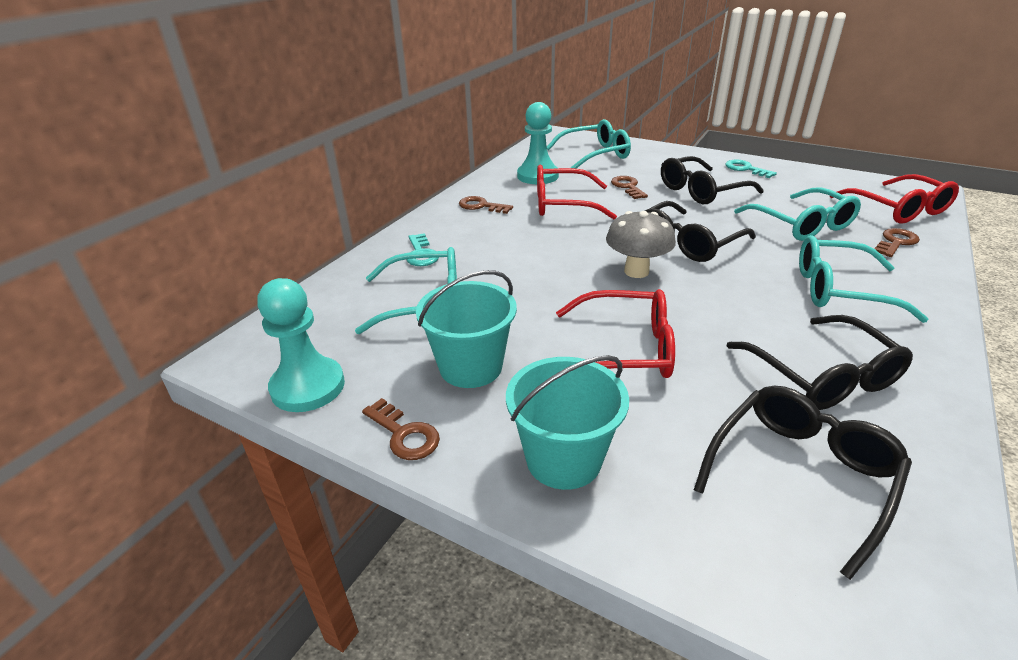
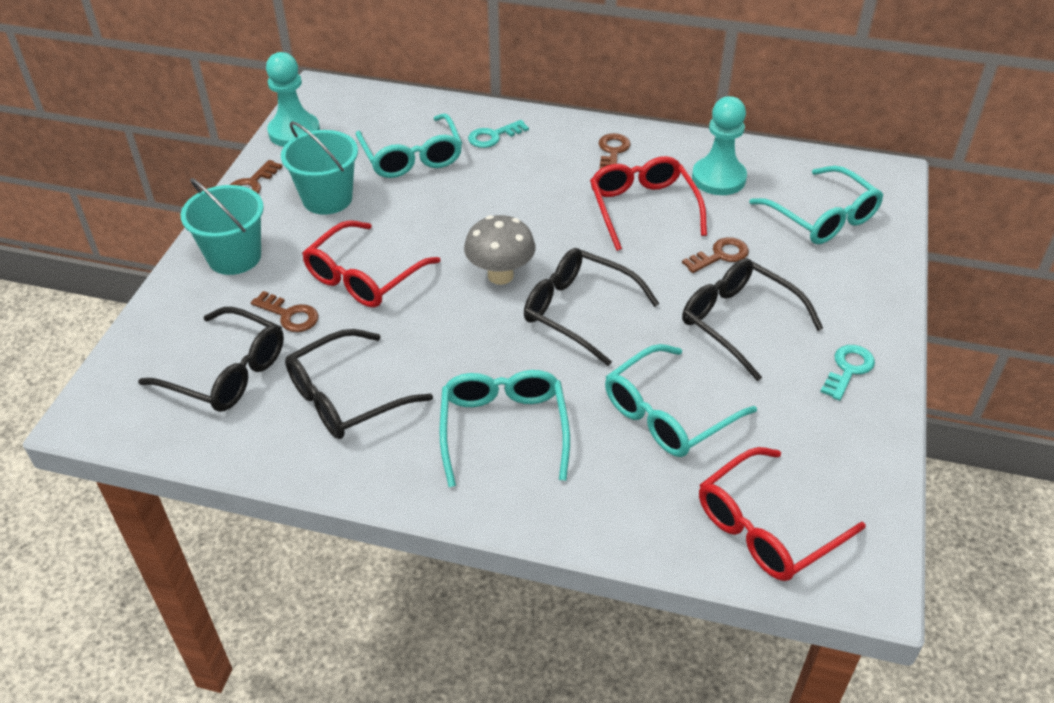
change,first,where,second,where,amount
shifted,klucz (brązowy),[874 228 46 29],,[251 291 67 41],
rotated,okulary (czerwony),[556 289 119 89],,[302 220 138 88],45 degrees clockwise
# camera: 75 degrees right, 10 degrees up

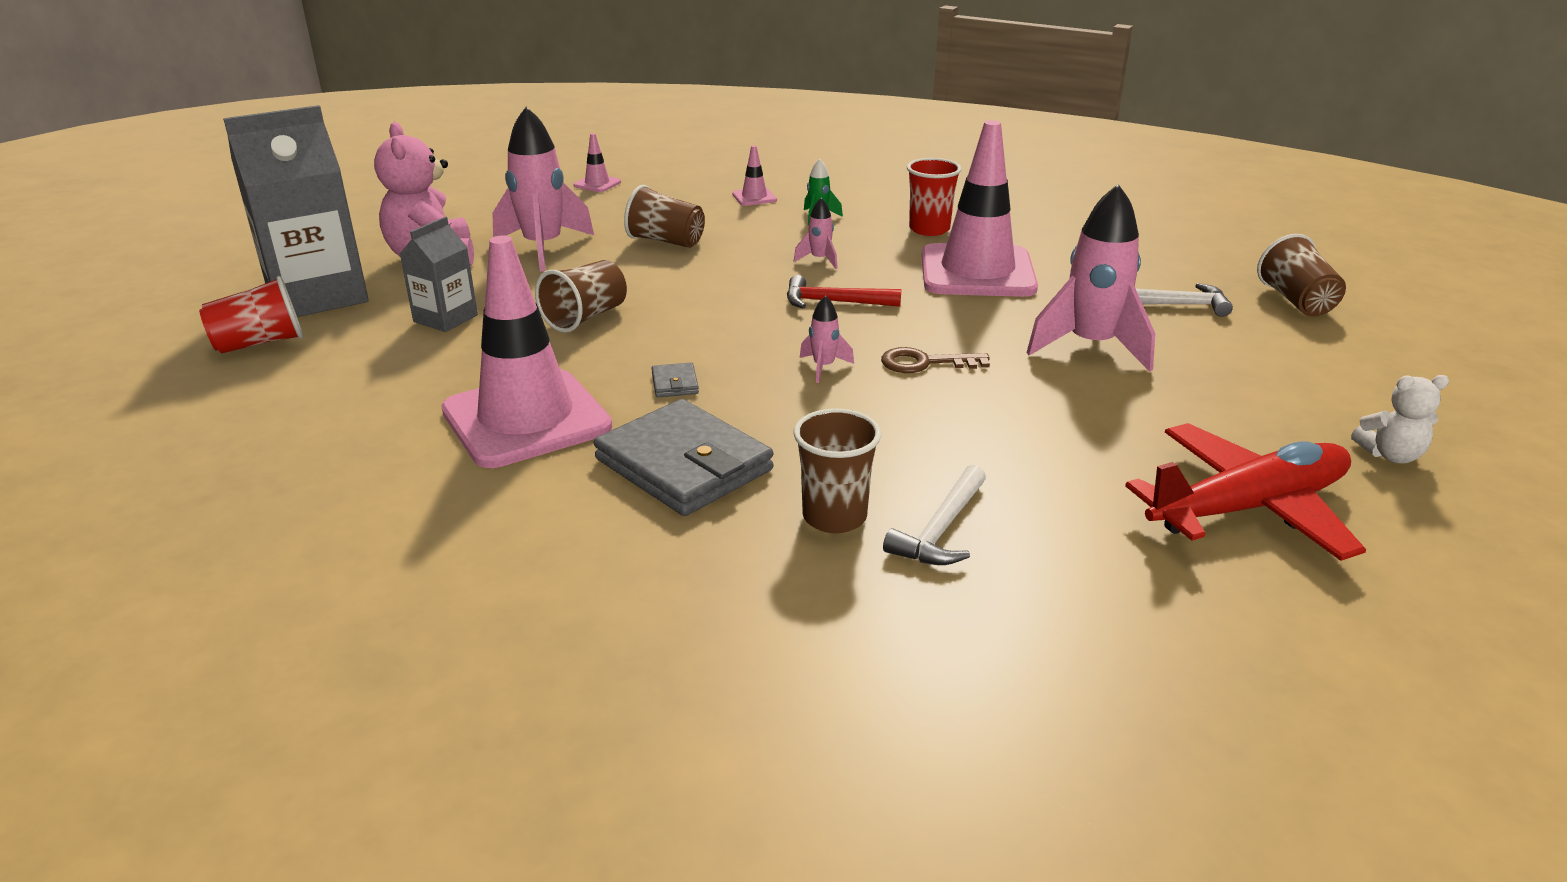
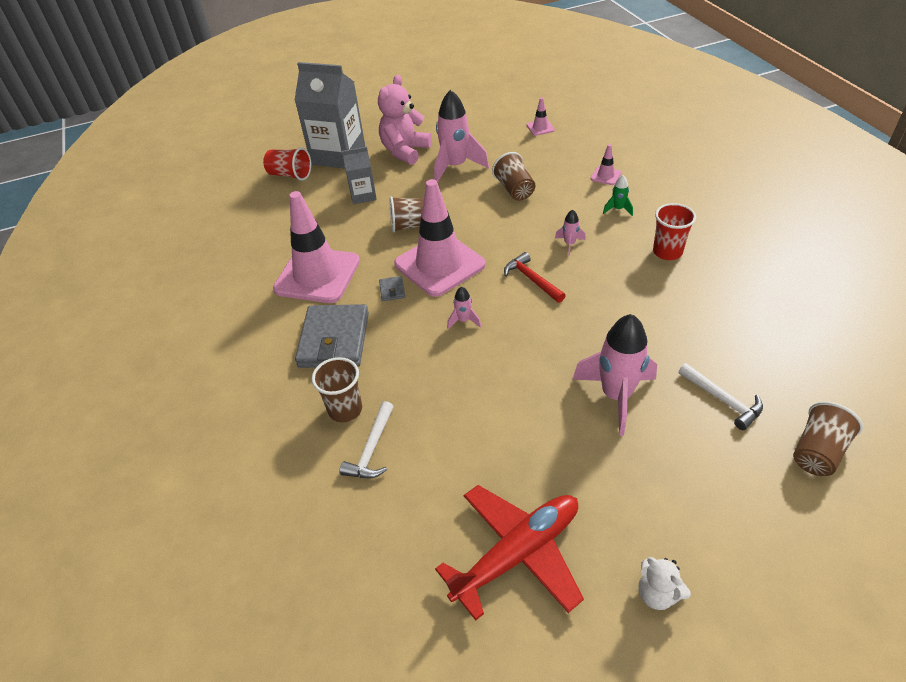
change,first,where,second,where,amount
gone,klucz (brązowy),[881 347 109 26],,,
shifted,pachołek (różowy),[921 120 117 177],,[394 179 92 118],
rotated,portfel (szary),[652 362 47 35],,[379 276 26 25],45 degrees counterclockwise
rotated,młotek (biały),[883 465 103 100],,[340 401 54 77],60 degrees counterclockwise
rotated,samolot (czerwony),[1125 423 241 138],,[435 485 149 136],60 degrees counterclockwise
# camera: 50 degrees right, 15 degrees up

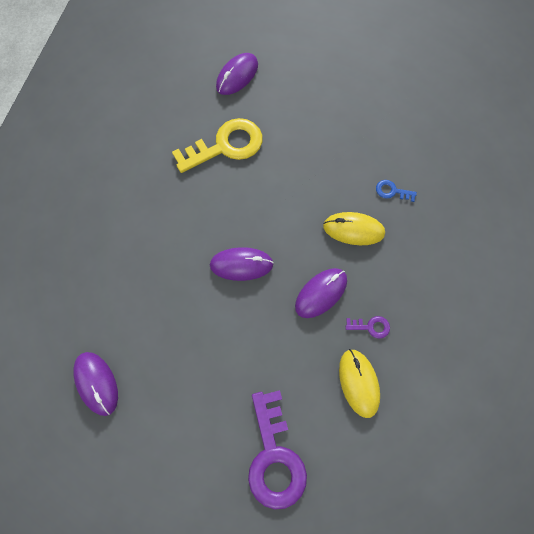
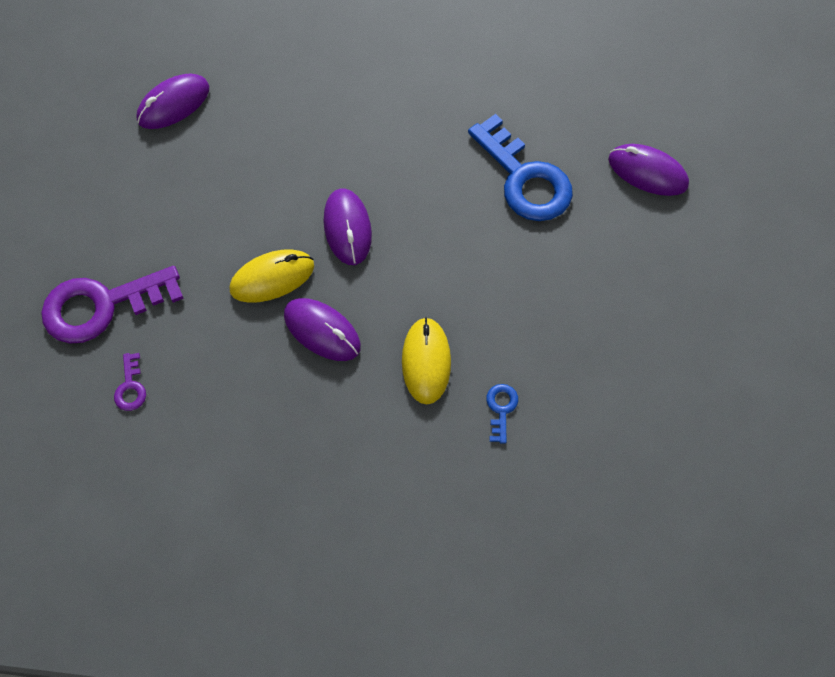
change,first,where,second,where,amount
shifted,myszka (żółty),[339 349 41 69],,[229 249 85 54],
shifted,klucz (fioletowy),[346 316 44 22],,[114 353 32 58],
repainted,klucz (żółty),[172 118 90 55],klucz (niebieski),[468 114 105 107],
# camera: 80 degrees right, 5 degrees down

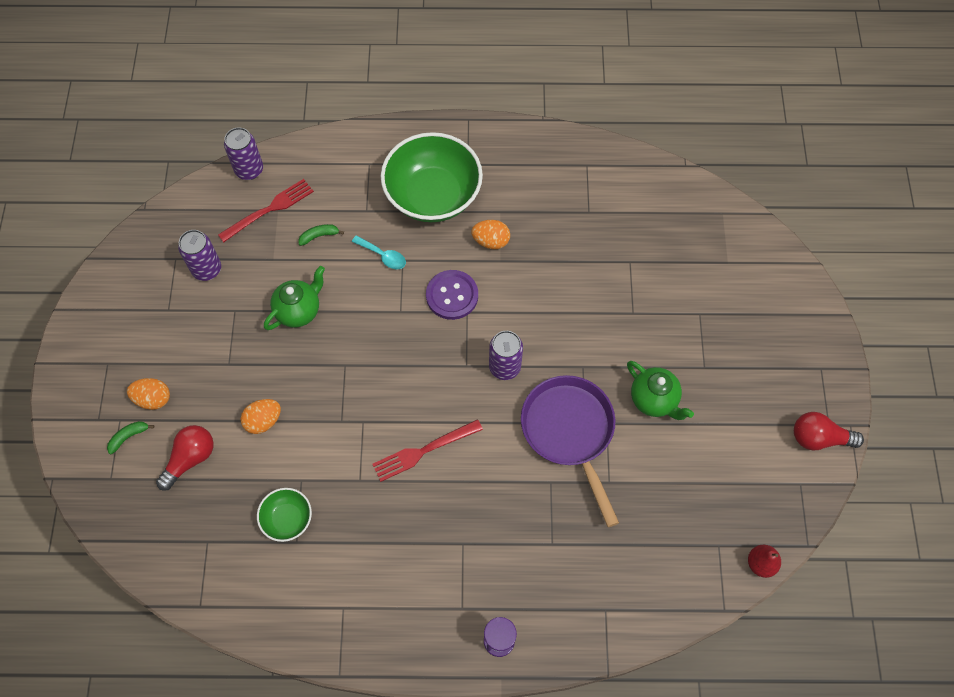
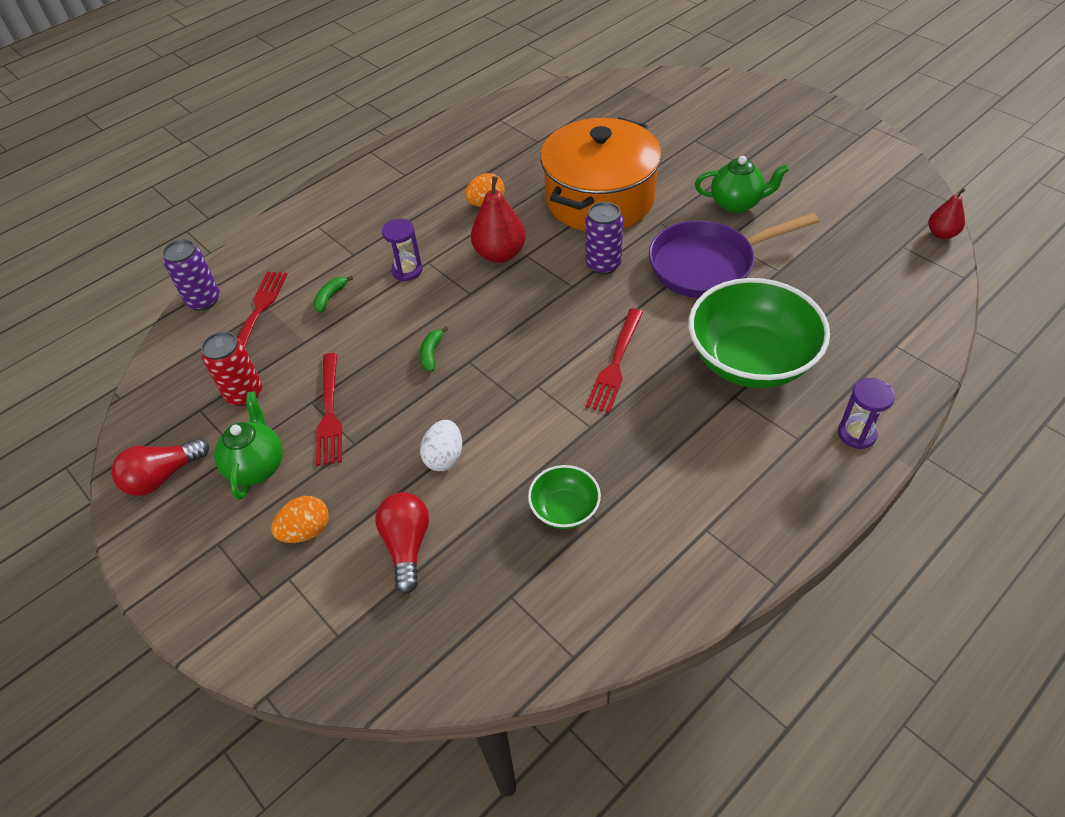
change,first,where,second,where,amount
new,,,widelec (czerwony),[316 353 26 113],
new,,,garnek (pomarańczowy),[540 117 122 114],
shifted,banan (zielony),[107 421 47 33],,[420 326 28 46],
shifted,imbryk (zielony),[264 266 61 64],,[214 392 69 108],
shifted,miska (zielony),[381 132 102 90],,[688 278 142 110],
shifted,żarówka (czerwony),[794 412 70 38],,[111 438 98 58],
swapped,łyżka (turkusowy),[352 235 54 34],klepsydra (fioletowy),[382 219 40 62],
swapped,guzik (fioletowy),[426 270 52 50],gruszka (czerwony),[471 176 55 87],
repainted,puszka (fioletowy),[178 230 43 51],puszka (czerwony),[201 332 61 74],
repainted,jajko (pomarańczowy),[241 399 40 35],jajko (biały),[420 420 42 51],
rotated,patelnia (fioletowy),[521 375 98 152],,[649 213 170 85],45 degrees counterclockwise
# camera: 40 degrees left, 15 degrees down

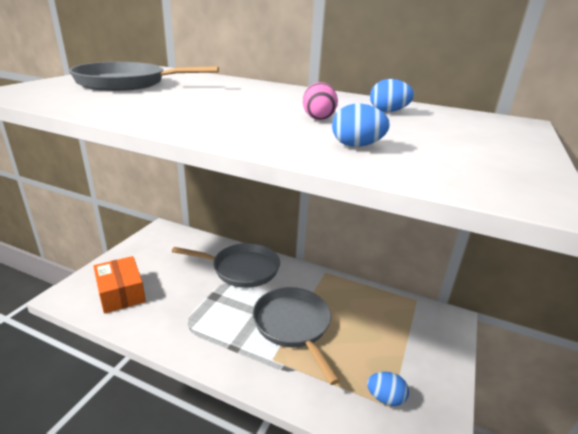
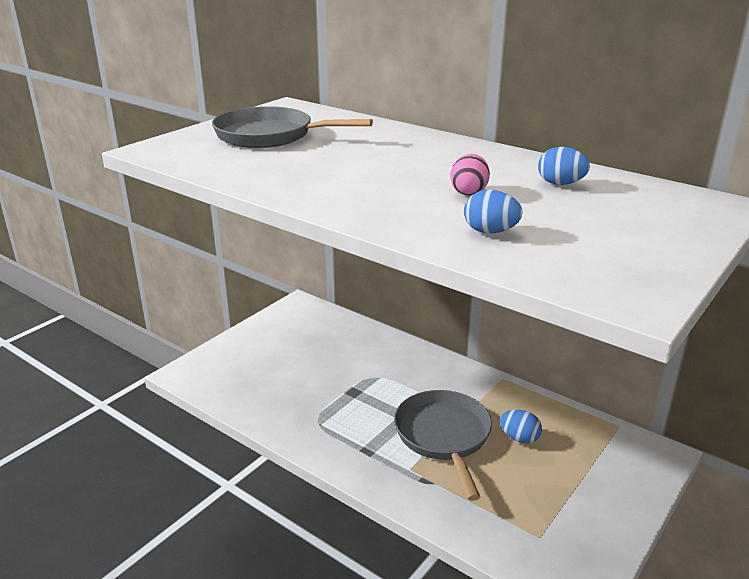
change,first,where,second,where,amount
gone,pudełko (pomarańczowy),[93 256 53 58],,,
gone,patelnia (szary),[172 243 108 45],,,
shifted,jajko (niebieski),[367 372 42 34],,[500 410 42 34],
# camera: 15 degrees right, 0 degrees up

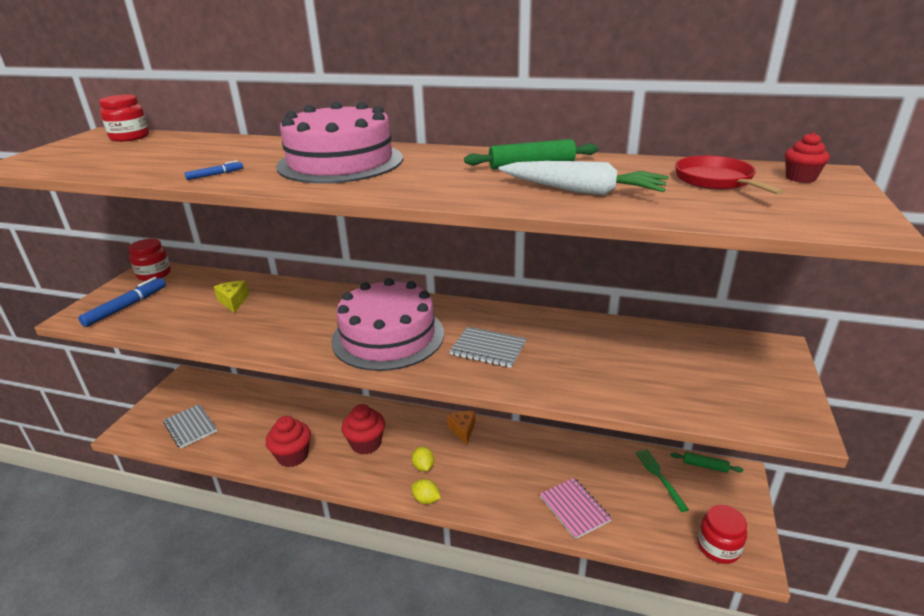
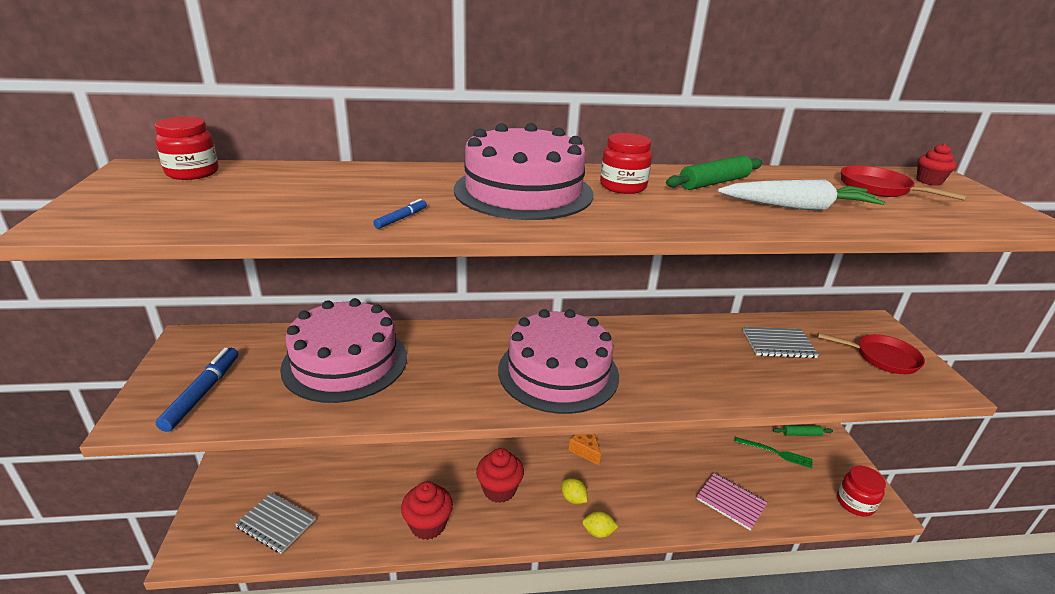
change,first,where,second,where,amount
new,,,patelnia (czerwony),[817 333 108 41],
shifted,słoik (czerwony),[129 239 42 42],,[600 133 52 61],
shifted,zeszyt (szary),[450 327 76 41],,[743 327 76 31],
swapped,ser (żółty),[214 281 35 32],tort (różowy),[280 298 127 105],
rotated,widelec (zielony),[635 449 54 63],,[735 437 77 31],150 degrees clockwise
# camera: 25 degrees left, 0 degrees up

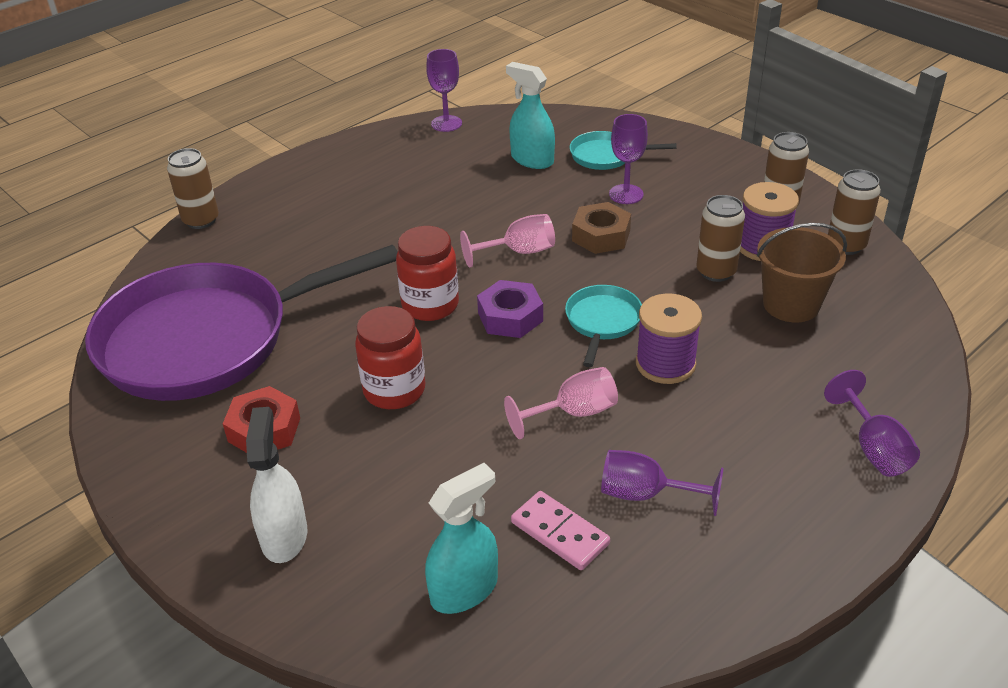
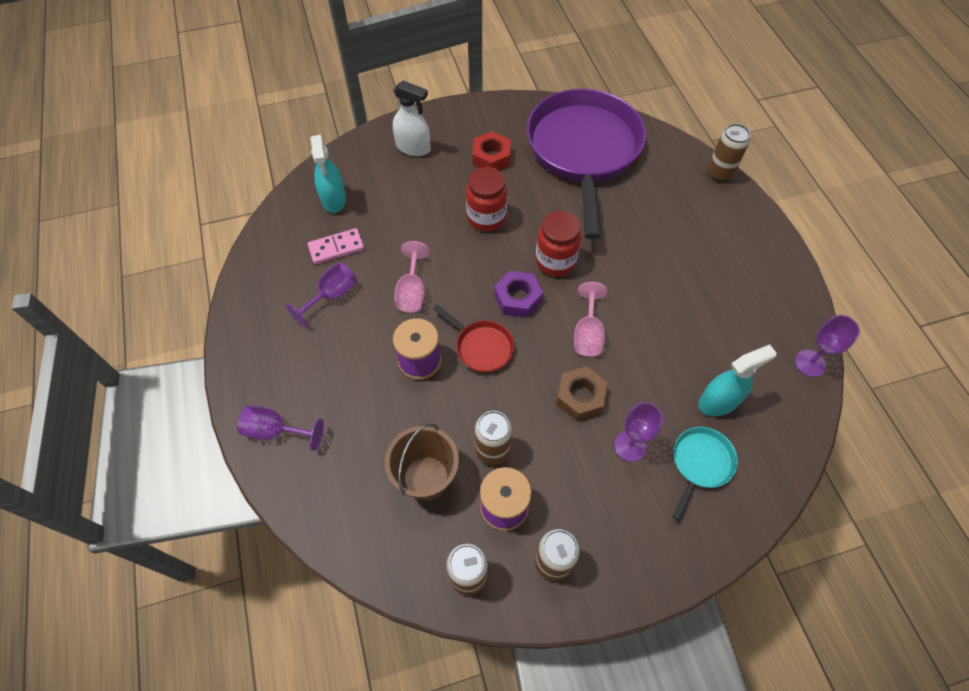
change,first,where,second,where,amount
repainted,patelnia (turkusowy),[565 285 77 82],patelnia (czerwony),[433 305 82 68],
# camera: 115 degrees right, 20 degrees up

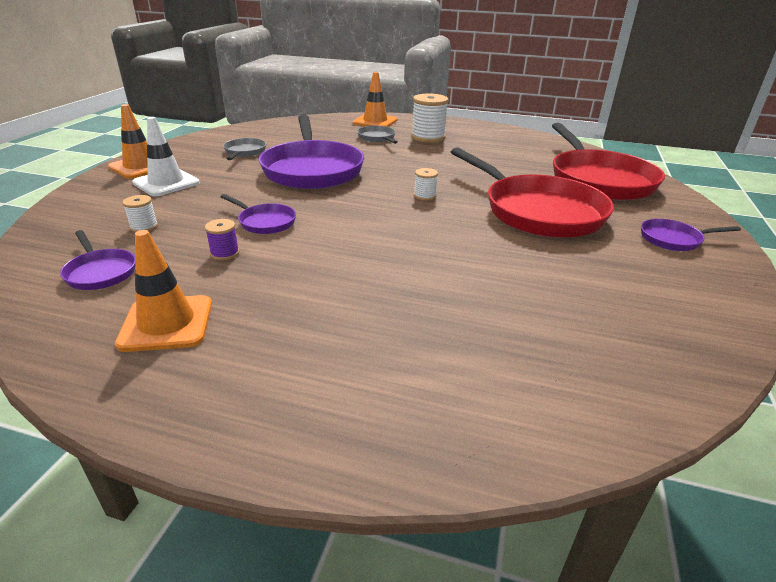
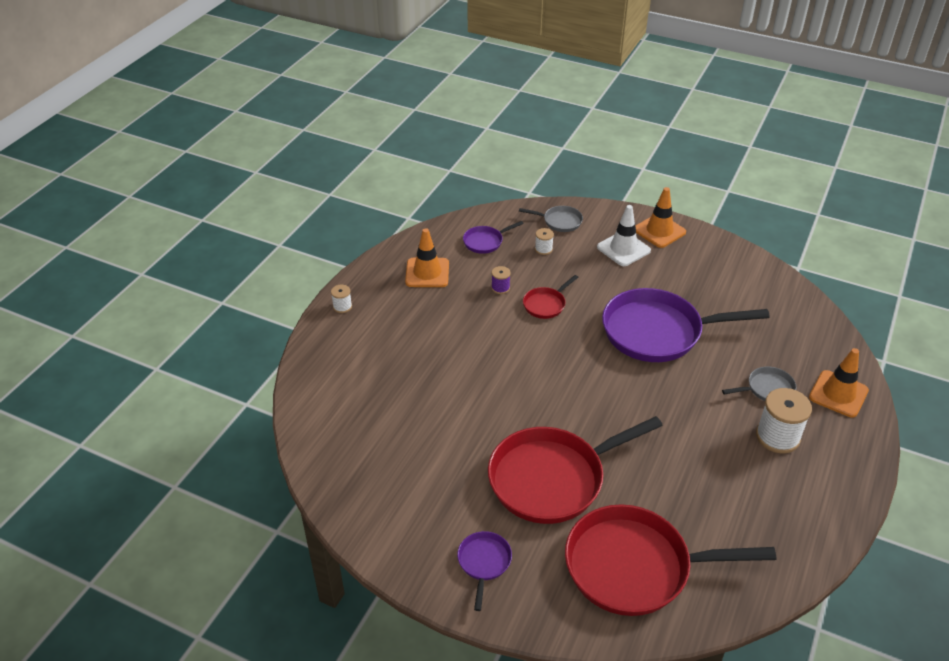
change,first,where,second,where,amount
shifted,patelnia (szary),[223 138 43 22],,[519 206 64 26],
shifted,szpulka (biały),[414 168 24 33],,[331 285 21 28],
repainted,patelnia (fioletowy),[221 194 75 40],patelnia (czerwony),[523 275 55 44],
# camera: 100 degrees right, 10 degrees up

